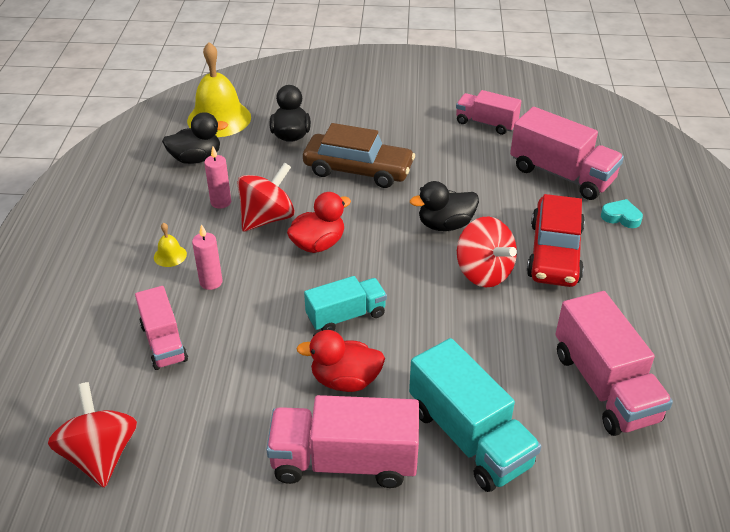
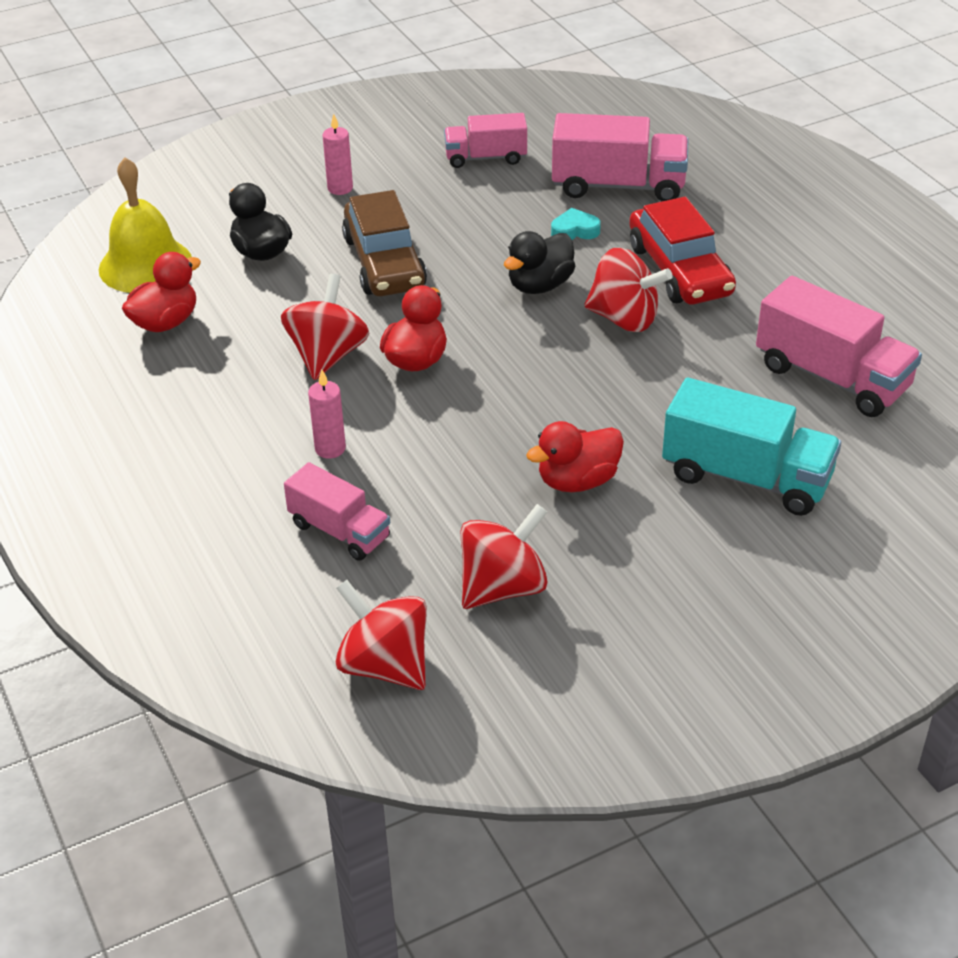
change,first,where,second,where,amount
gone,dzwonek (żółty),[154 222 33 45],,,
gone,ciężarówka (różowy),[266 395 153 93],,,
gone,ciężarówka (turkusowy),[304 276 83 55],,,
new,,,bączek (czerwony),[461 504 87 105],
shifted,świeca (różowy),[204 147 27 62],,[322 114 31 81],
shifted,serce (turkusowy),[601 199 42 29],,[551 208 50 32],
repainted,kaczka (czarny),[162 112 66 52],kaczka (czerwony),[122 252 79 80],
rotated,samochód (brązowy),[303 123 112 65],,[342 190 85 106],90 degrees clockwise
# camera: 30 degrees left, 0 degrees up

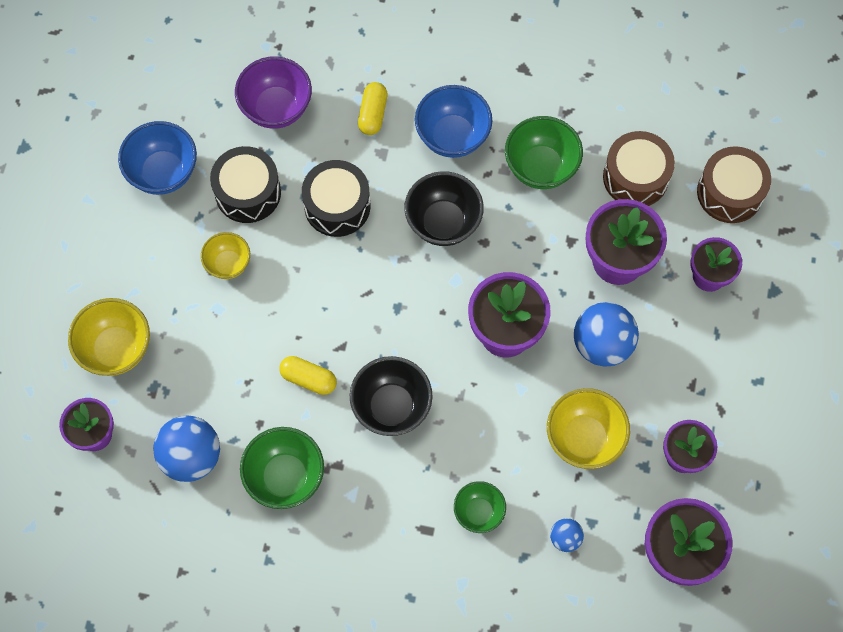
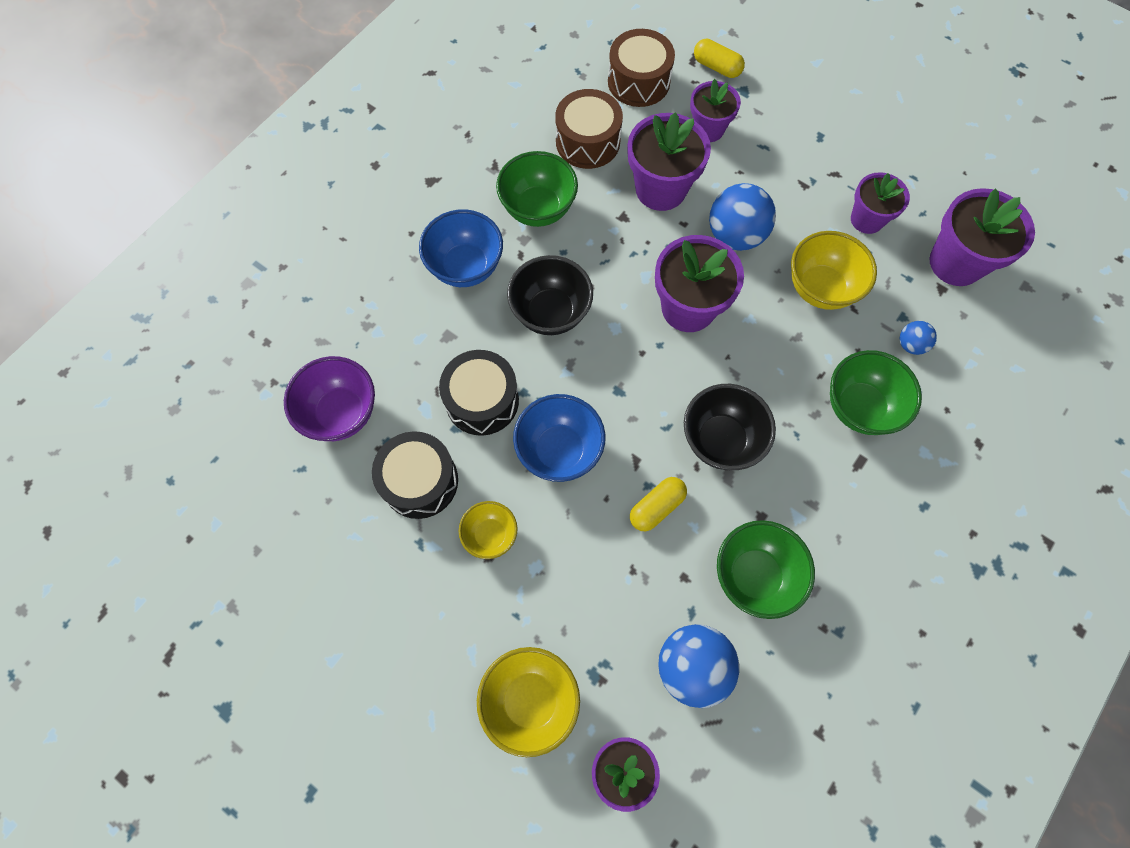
change,first,where,second,where,amount
shifted,miska (niebieski),[118 121 79 74],,[513 394 92 88],
shifted,kapsułka (żółty),[358 82 29 53],,[694 39 51 39],
scaled,miska (zielony),[454 481 52 52],,[830 350 92 85],x1.60
# camera: 65 degrees left, 0 degrees up

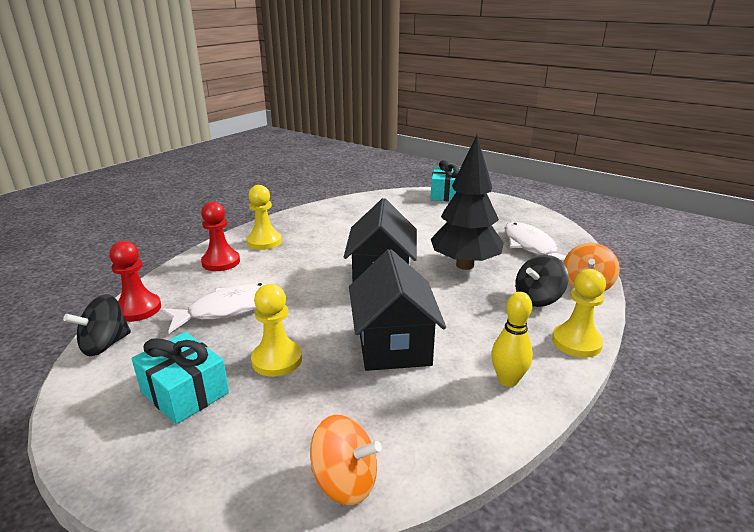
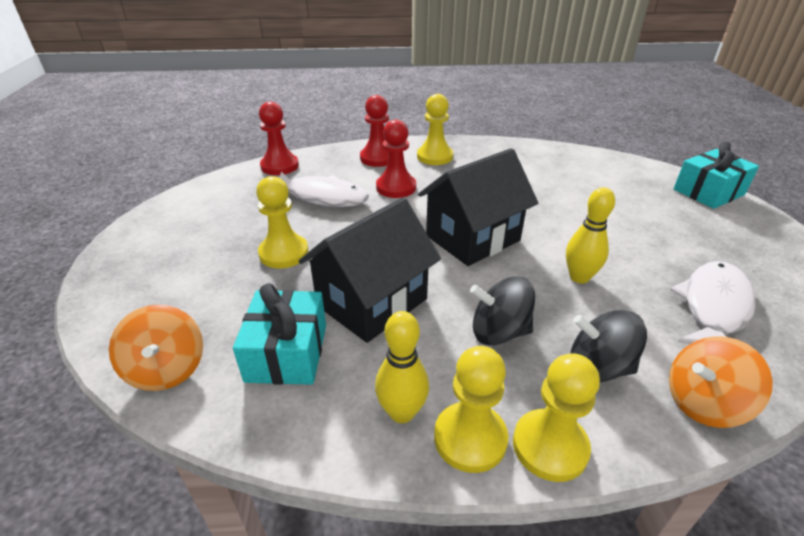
change,first,where,second,where,amount
new,,,pionek (czerwony),[376 120 40 78],
new,,,pionek (żółty),[434 346 74 127],
shifted,bączek (czarny),[63 294 68 62],,[470 276 65 69],
shifted,prezent (turkusowy),[132 332 97 92],,[233 283 93 102],
swapped,drzewko (czarny),[431 135 73 135],kręgiel (żółty),[566 187 49 97],
# camera: 50 degrees right, 10 degrees up

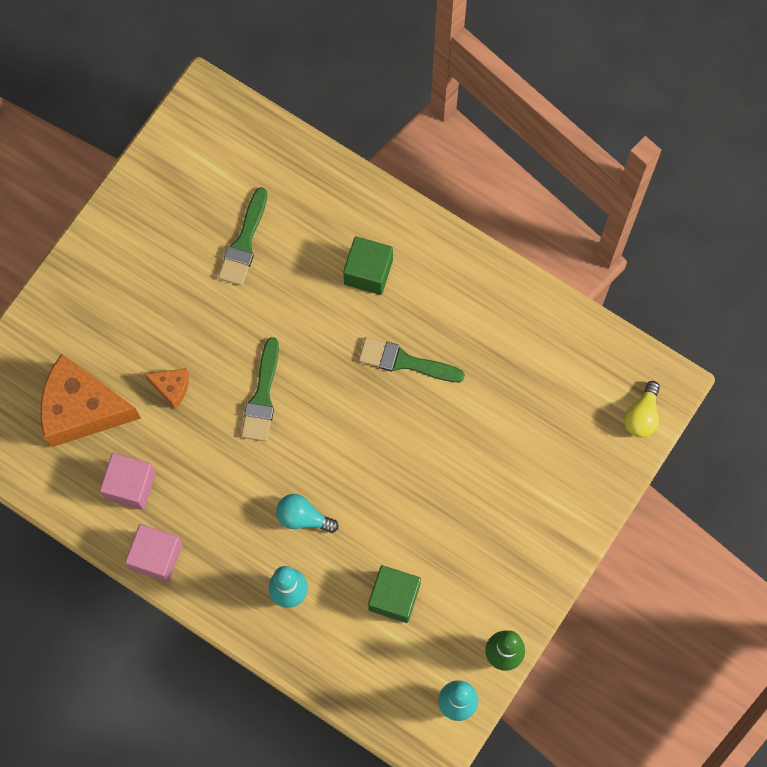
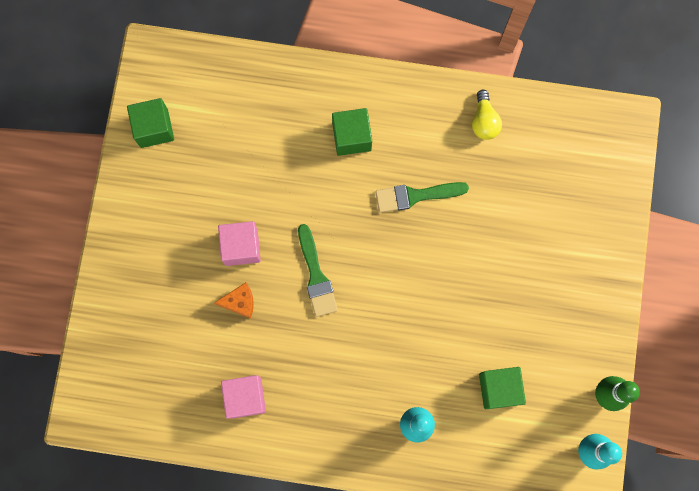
change,first,where,second,where,amount
gone,ser (pomarańczowy),[40 353 101 94],,,
gone,pędzel (zielony),[218 187 50 99],,,
gone,żarówka (turkusowy),[276 494 62 39],,,
new,,,sześcian (zielony),[127 98 47 50],
shifted,sześcian (różowy),[125 524 58 58],,[218 221 43 45],
shifted,żarówka (żółty),[624 381 36 57],,[472 90 30 50],
# camera: 25 degrees left, 5 degrees up

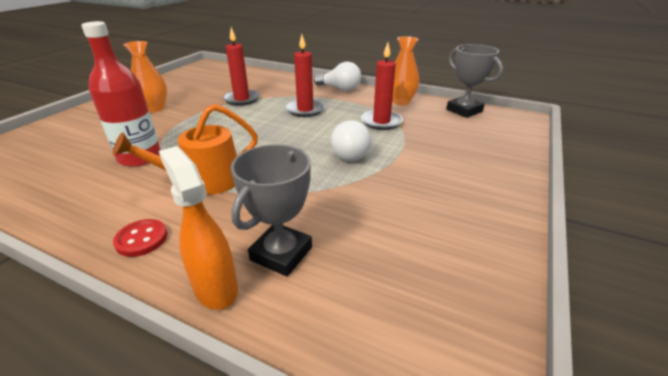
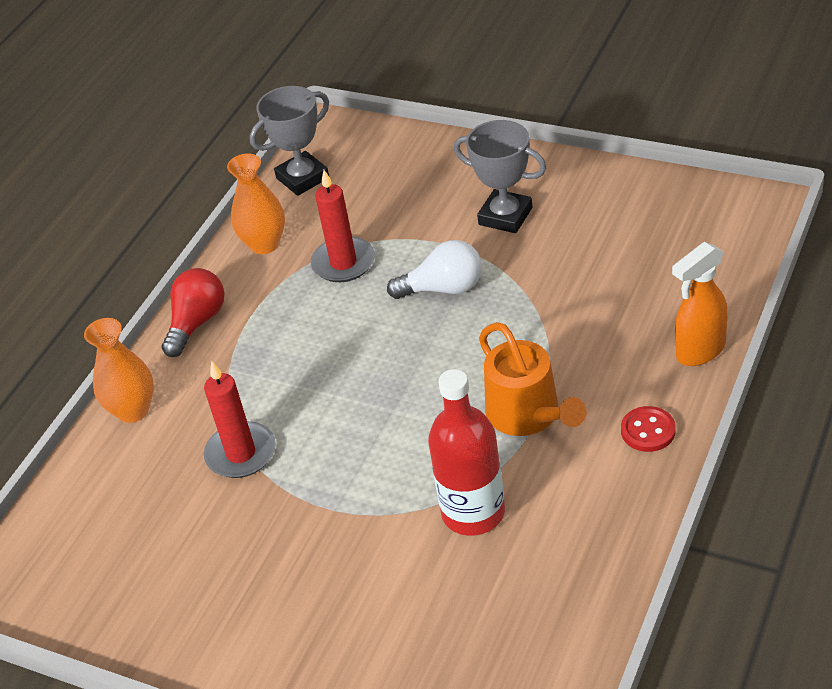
change,first,where,second,where,amount
gone,świeca (czerwony),[286 35 39 82],,,
shifted,wazon (pomarańczowy),[123 41 44 72],,[84 318 70 105],
shifted,puchar (szary),[231 144 81 133],,[454 120 92 113],
repainted,żarówka (biały),[314 62 47 29],żarówka (czerwony),[162 268 62 89],
# camera: 85 degrees left, 10 degrees up

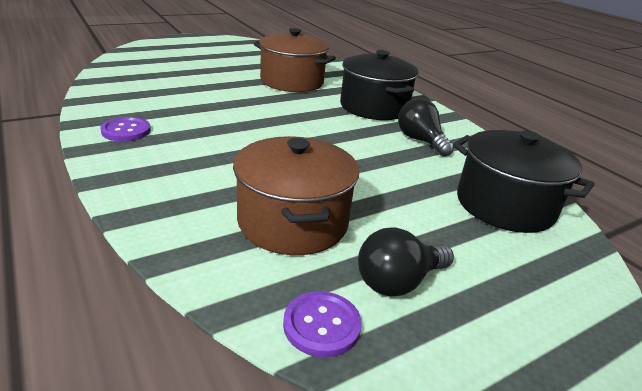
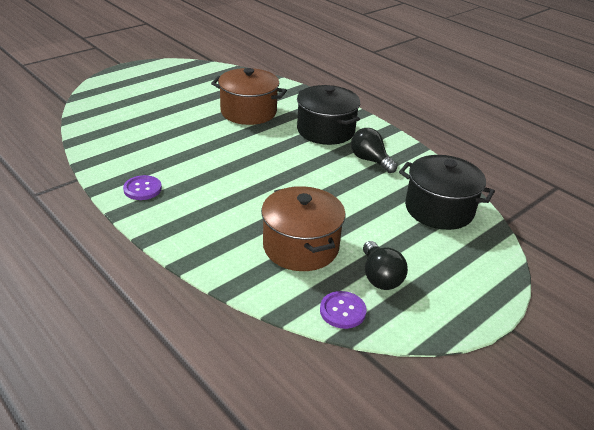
change,first,where,second,where,amount
rotated,żarówka (czarny),[358 227 96 70],,[363 241 45 49],60 degrees counterclockwise
# camera: 10 degrees left, 5 degrees up

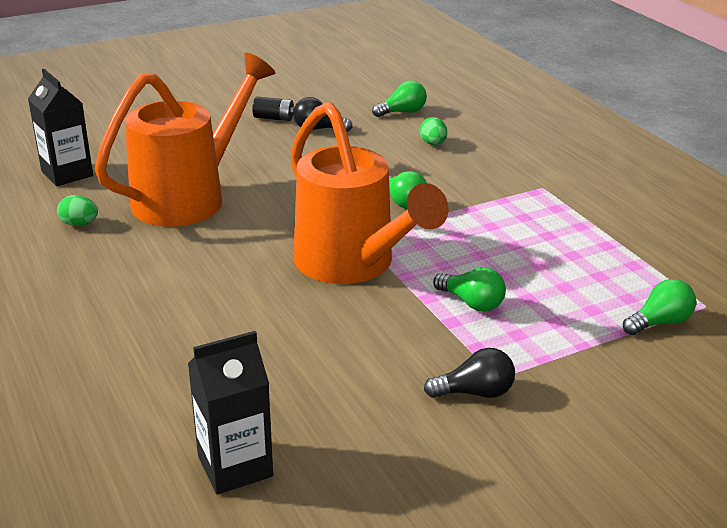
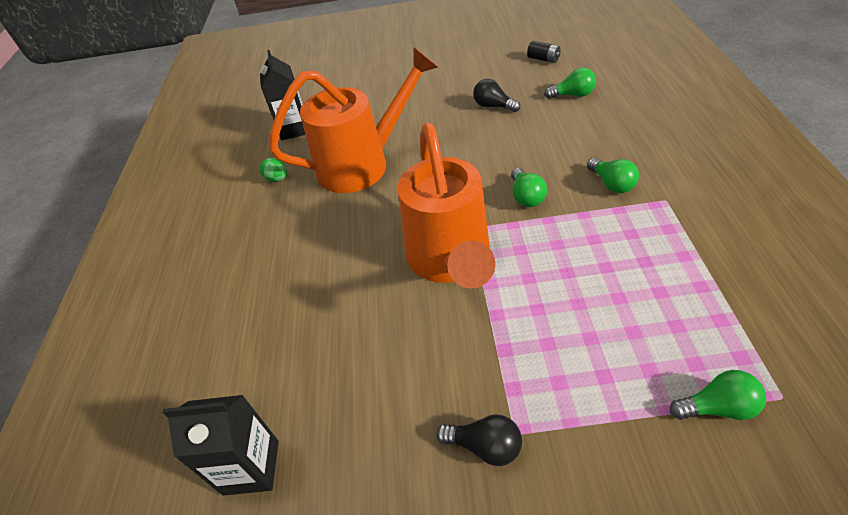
change,first,where,second,where,amount
gone,jajko (zielony),[420 117 27 28],,,
shifted,bateria (czarny),[252 97 42 24],,[527 41 34 22],
shifted,żarówka (zielony),[433 267 73 45],,[587 158 52 35],
# camera: 30 degrees right, 15 degrees up

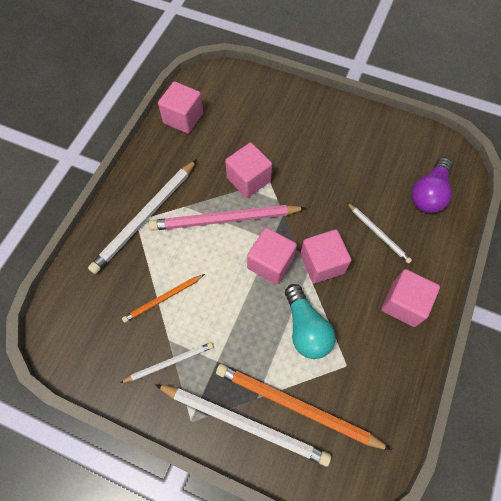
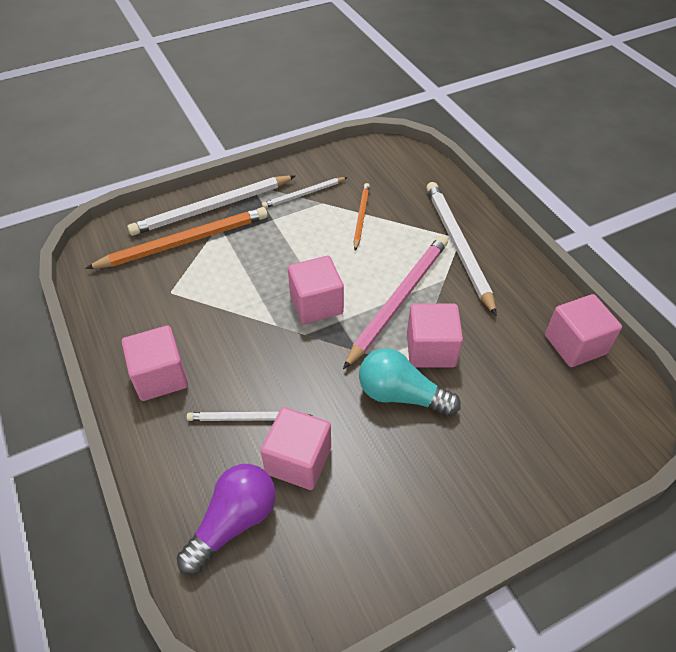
change,first,where,second,where,amount
shifted,żarówka (turkusowy),[285 284 51 75],,[359 348 102 68],
shifted,sześcian (różowy),[300 229 52 55],,[261 407 70 83],
rotated,ołówek (biały),[120 342 93 41],,[262 177 86 31],45 degrees clockwise
rotated,żarówka (fioletowy),[412 157 41 56],,[177 464 99 111],60 degrees clockwise
# camera: 130 degrees right, 15 degrees down

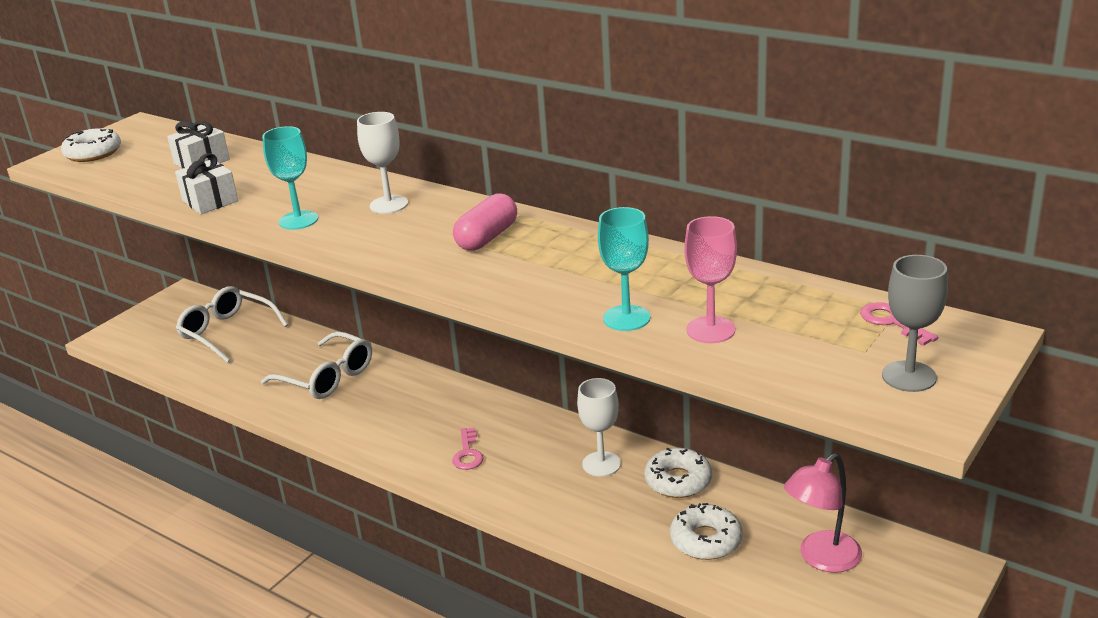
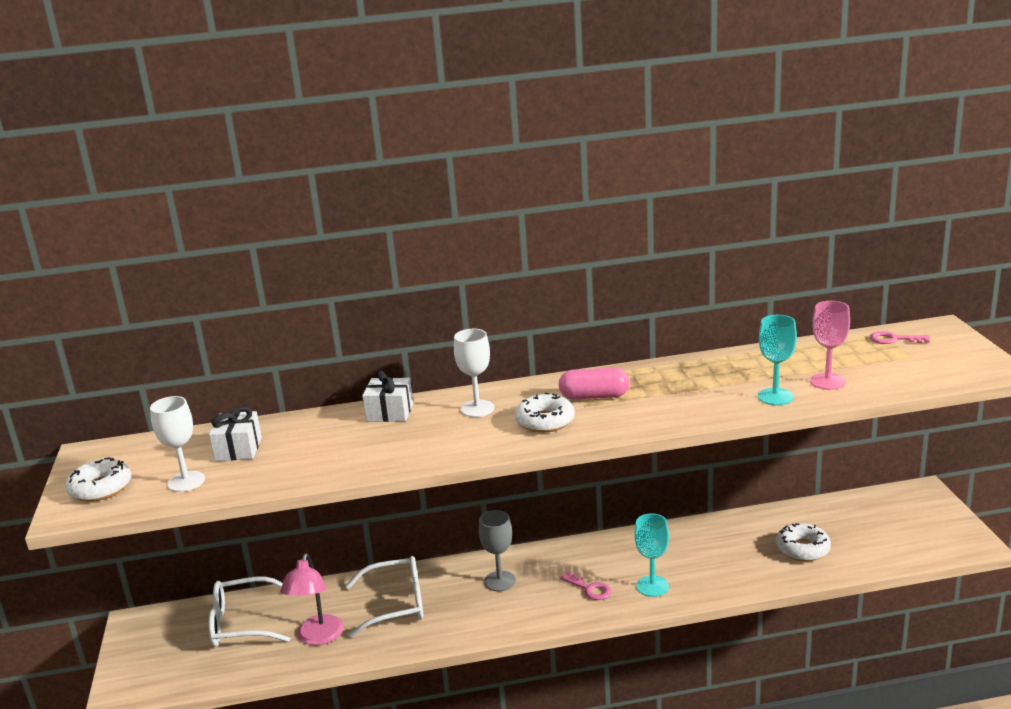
change,first,where,second,where,amount
shifted,prezent (biały),[175 153 63 61],,[362 371 51 51],
shifted,kielich (turkusowy),[262 126 56 104],,[634 513 35 84],
shifted,kielich (biały),[577 378 44 99],,[150 396 55 96],
shifted,donut (biały),[645 448 67 50],,[515 393 60 40],
shifted,lampka (różowy),[784 453 78 120],,[280 553 64 92],
shifted,kielich (szary),[882 255 66 137],,[479 510 37 81],
rotated,kapsułka (różowy),[453 193 64 58],,[559 368 71 31],75 degrees counterclockwise
# camera: 45 degrees left, 5 degrees down

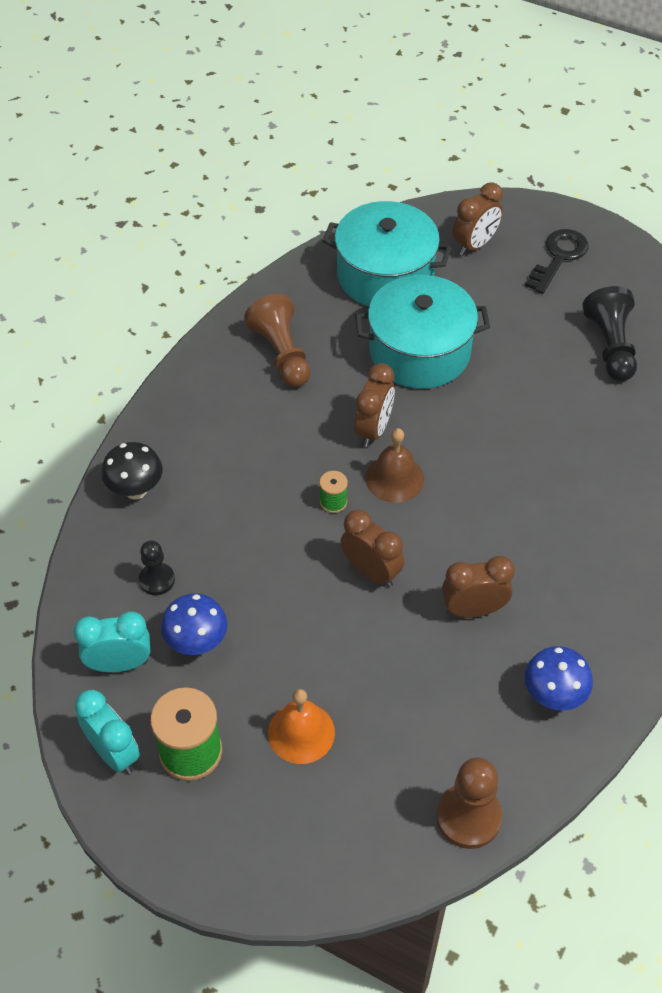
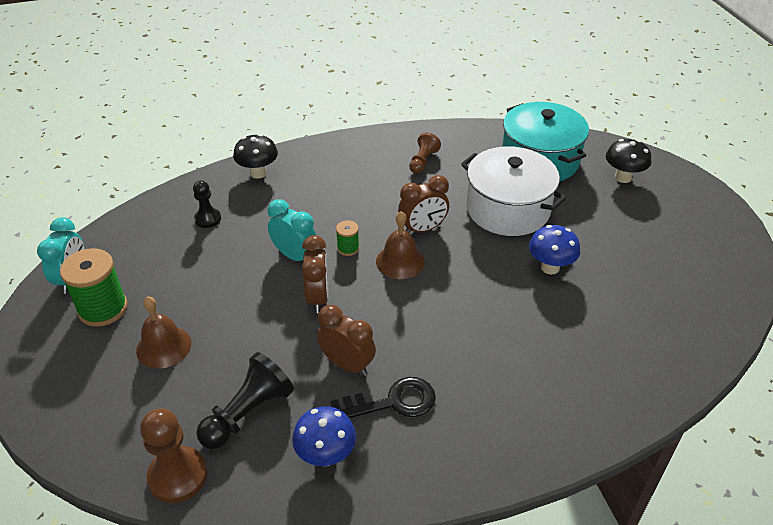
change,first,where,second,where,amount
shifted,budzik (turkusowy),[73 612 77 60],,[267 199 49 62],
shifted,grzyb (niebieski),[161 593 66 62],,[529 225 51 50],
shifted,klucz (czarny),[525 229 63 65],,[330 377 106 41],
shifted,pionek (czarny),[582 286 55 95],,[196 352 98 97],
swapped,budzik (brązowy),[453 182 50 74],grzyb (czarny),[606 139 45 44],
repainted,dzwonek (pomarańczowy),[268 689 67 75],dzwonek (brązowy),[136 296 55 73],
repainted,garnek (turkusowy),[355 275 135 114],garnek (biały),[461 146 105 90],
scaled,pionek (brązowy),[244 294 67 93],,[409 132 32 41],x0.61
# camera: 45 degrees right, 10 degrees down

